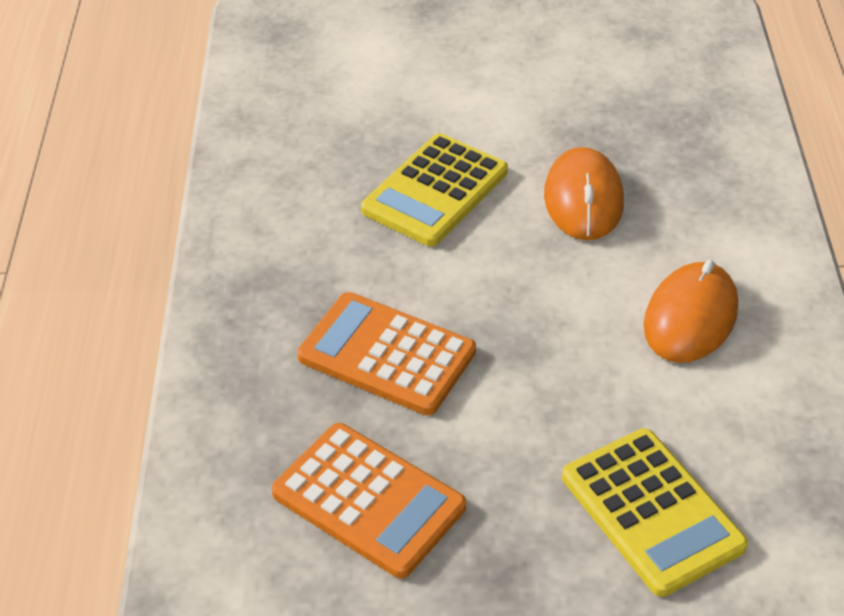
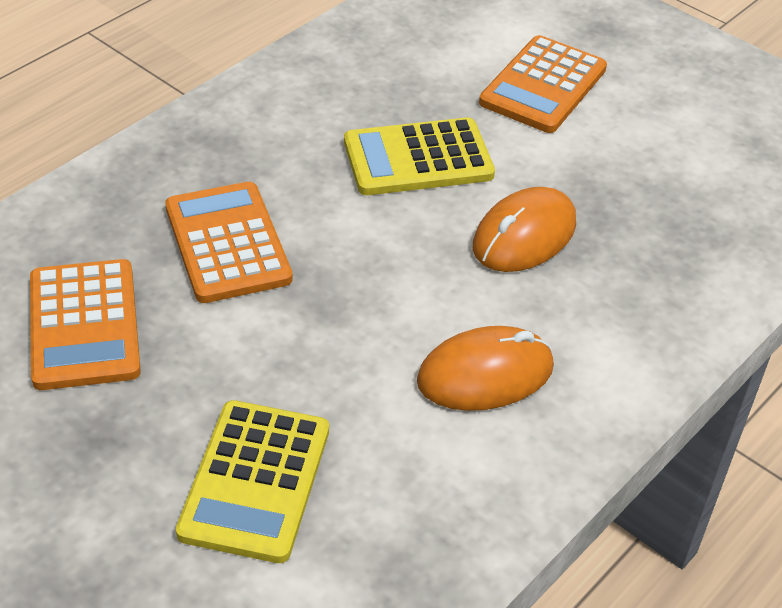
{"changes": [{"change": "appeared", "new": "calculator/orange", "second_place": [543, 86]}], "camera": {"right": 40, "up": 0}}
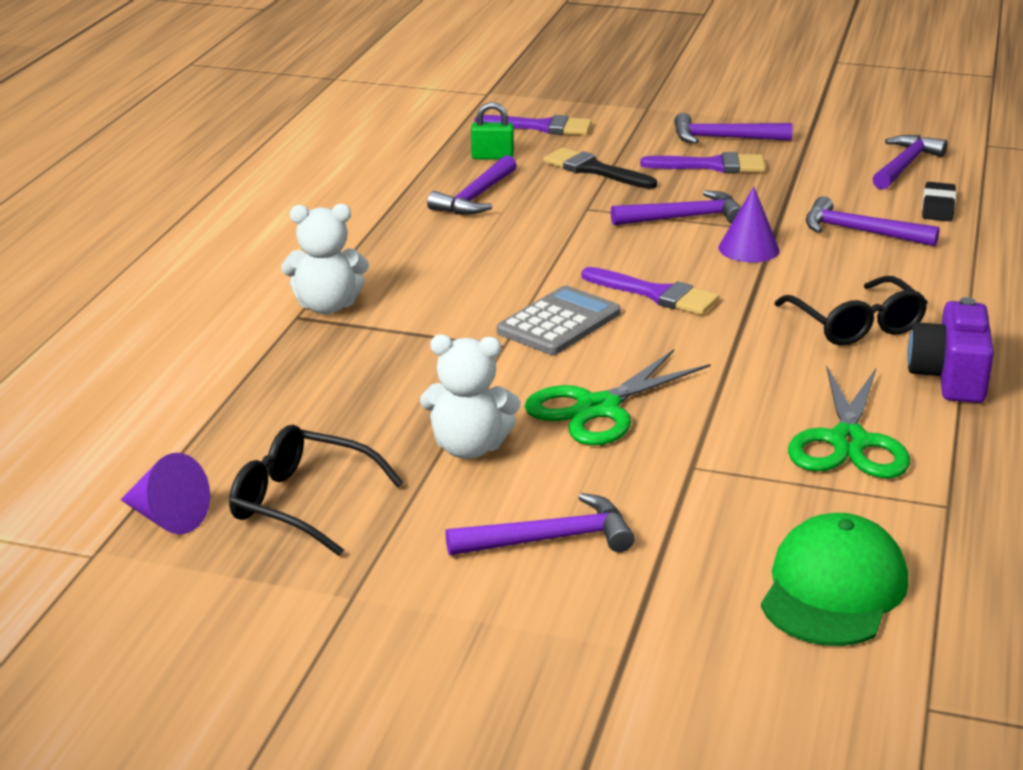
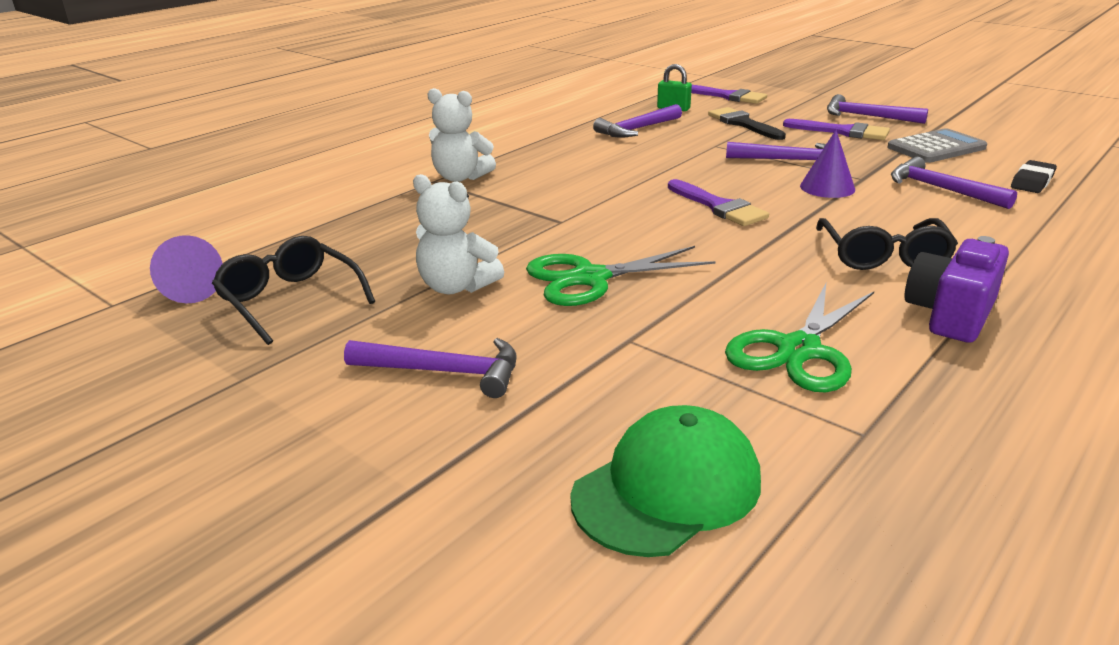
{"changes": [{"change": "missing", "old": "hammer/purple", "first_place": [904, 165]}, {"change": "relocated", "old": "calculator/grey", "first_place": [559, 322], "second_place": [936, 148]}], "camera": {"right": 25, "up": 0}}
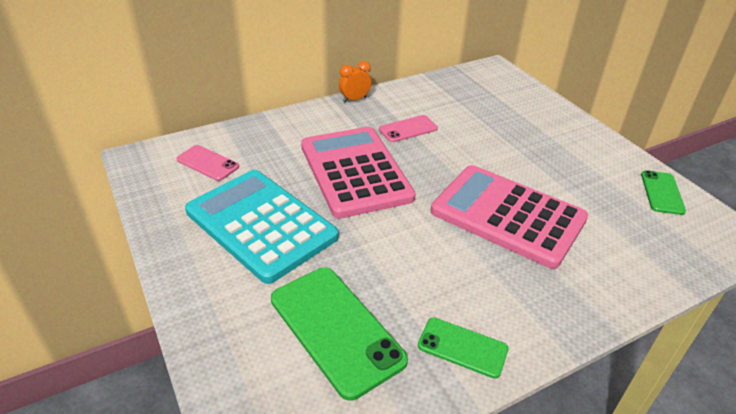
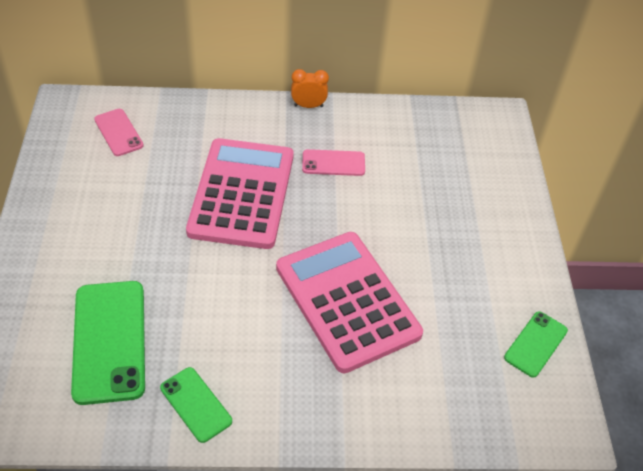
{"changes": [{"change": "missing", "old": "calculator/turquoise", "first_place": [260, 224]}], "camera": {"right": 25, "up": 10}}
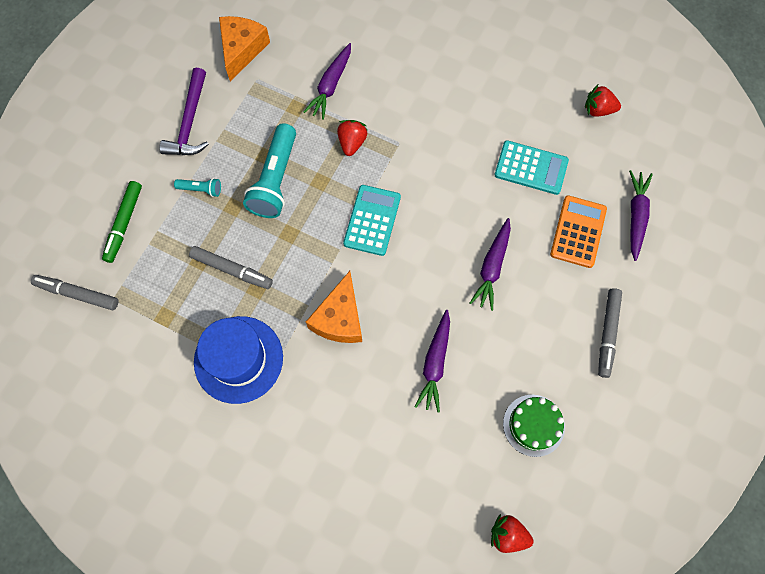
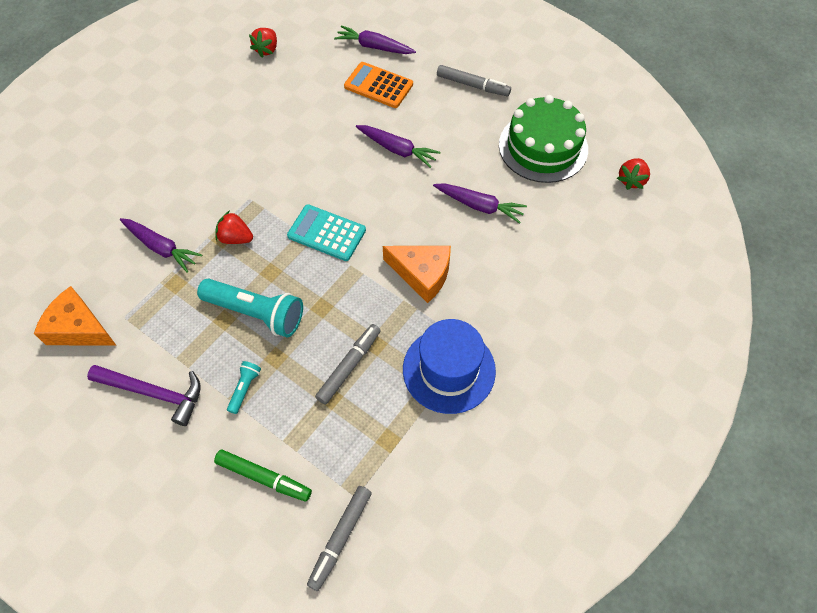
{"changes": [{"change": "missing", "old": "calculator/turquoise", "first_place": [531, 168]}, {"change": "size", "old": "cake/green", "first_place": [533, 425], "second_place": [543, 147], "factor": 1.69}], "camera": {"right": -80, "up": -10}}
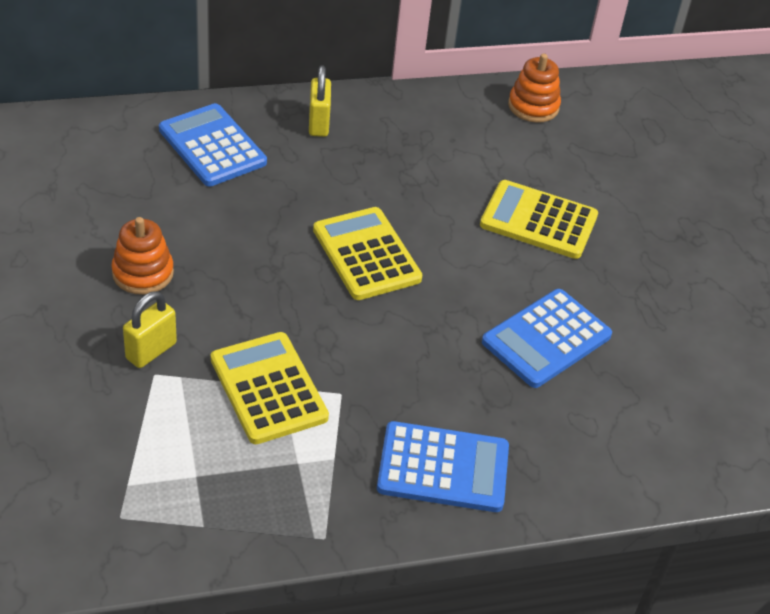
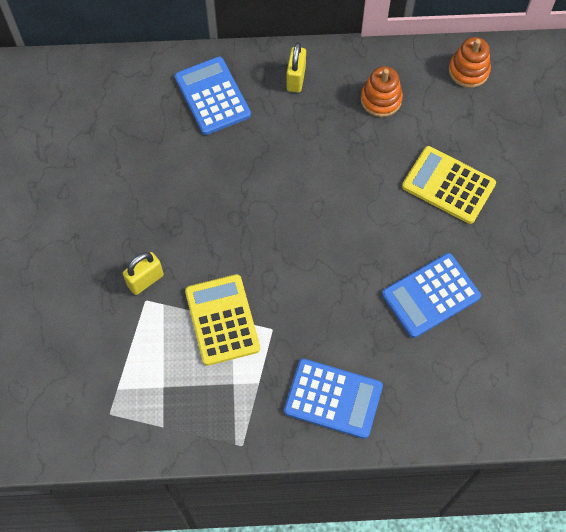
{"changes": [{"change": "missing", "old": "calculator/yellow", "first_place": [366, 254]}, {"change": "relocated", "old": "stacking toy/orange", "first_place": [143, 273], "second_place": [381, 99]}], "camera": {"right": 15, "up": 20}}
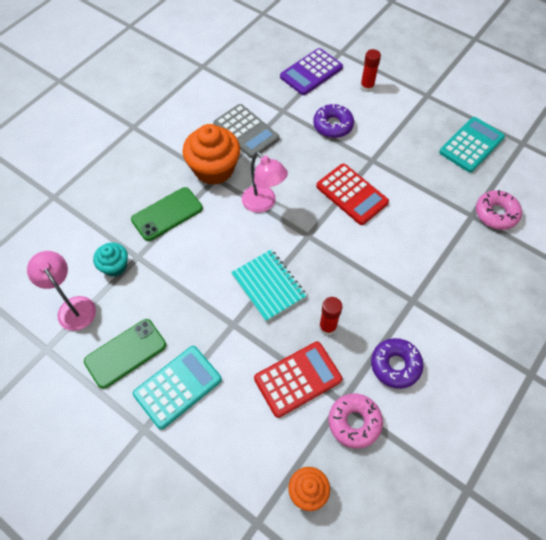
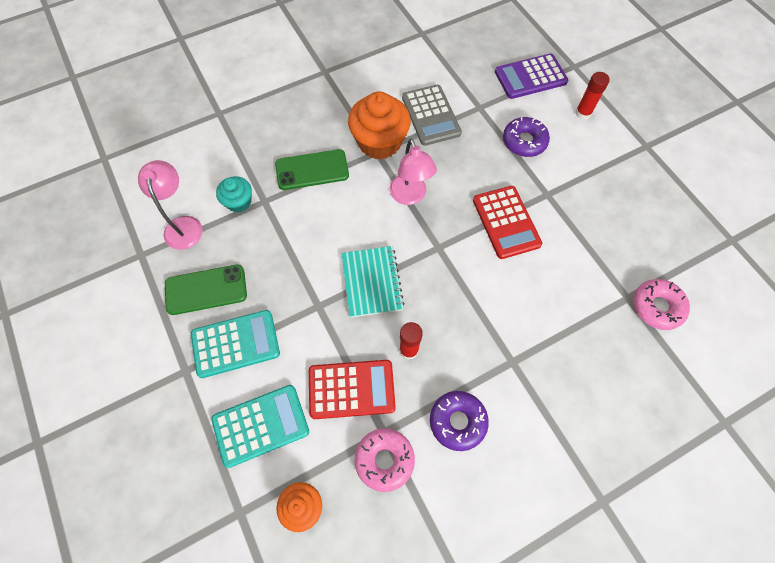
{"changes": [{"change": "relocated", "old": "calculator/turquoise", "first_place": [471, 145], "second_place": [260, 425]}], "camera": {"right": 25, "up": 5}}
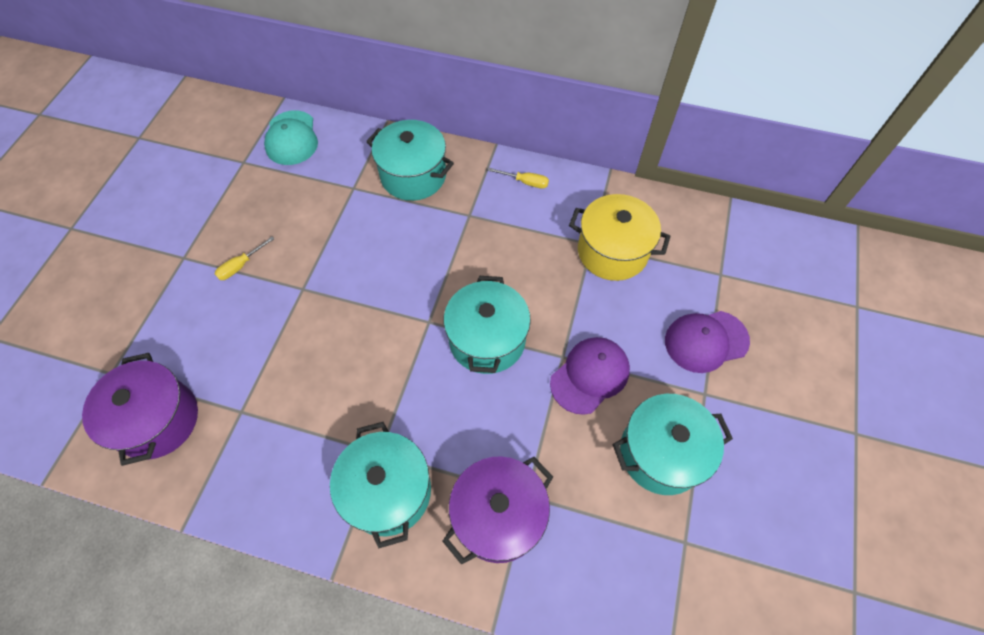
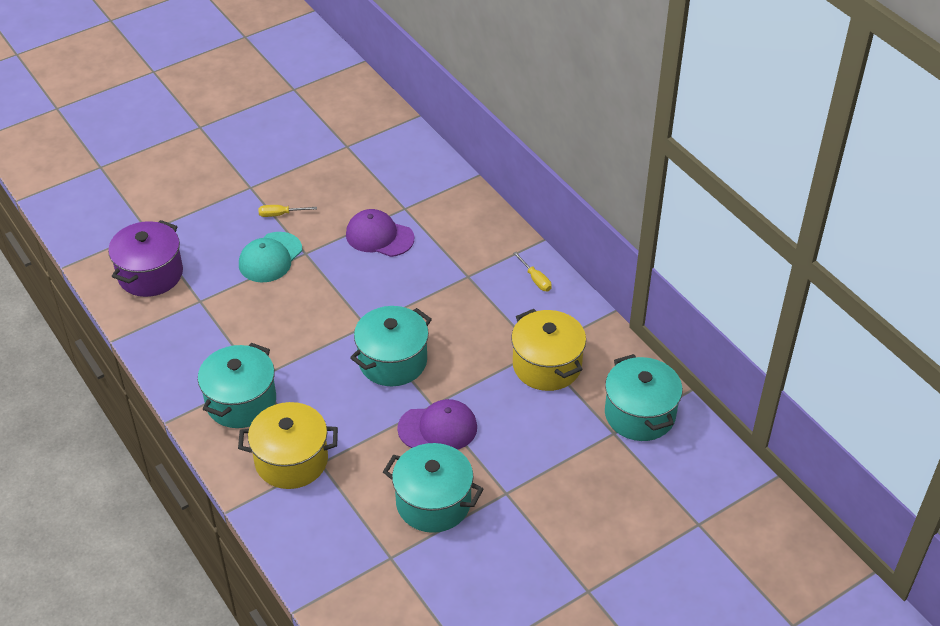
{"changes": [{"change": "relocated", "old": "cap/turquoise", "first_place": [291, 138], "second_place": [270, 257]}, {"change": "relocated", "old": "pot/turquoise", "first_place": [413, 176], "second_place": [639, 414]}, {"change": "relocated", "old": "cap/purple", "first_place": [706, 341], "second_place": [379, 236]}, {"change": "colour", "old": "pot/purple", "new": "pot/yellow", "first_place": [498, 516], "second_place": [291, 460]}], "camera": {"right": 40, "up": -15}}
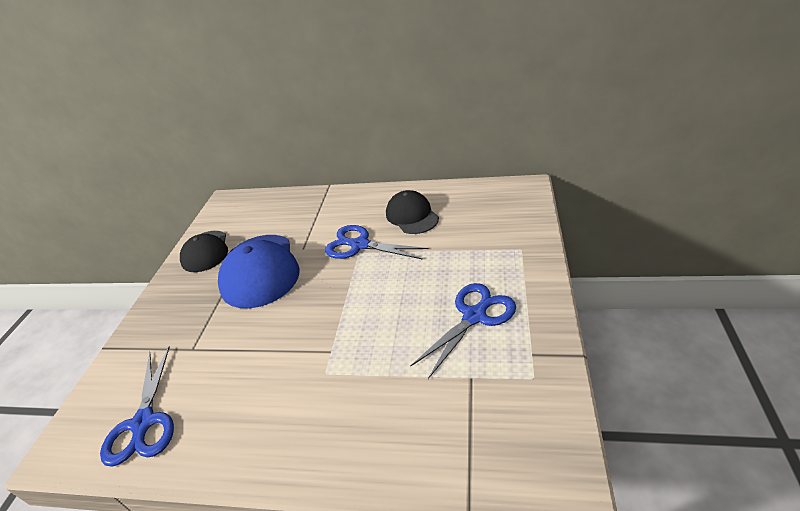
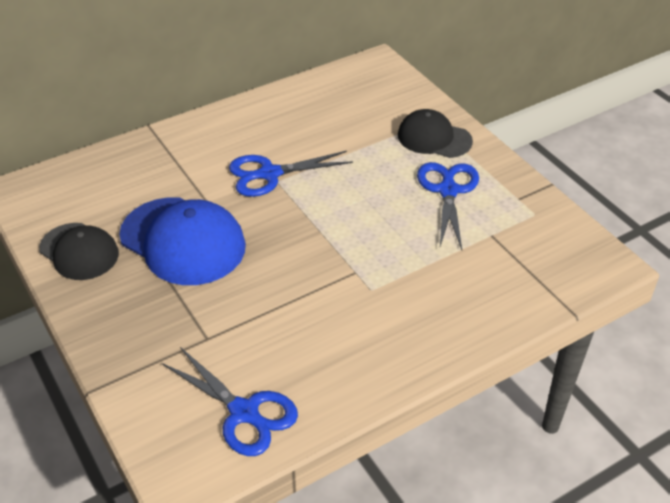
{"changes": [{"change": "relocated", "old": "cap/black", "first_place": [412, 216], "second_place": [434, 138]}], "camera": {"right": -45, "up": 5}}
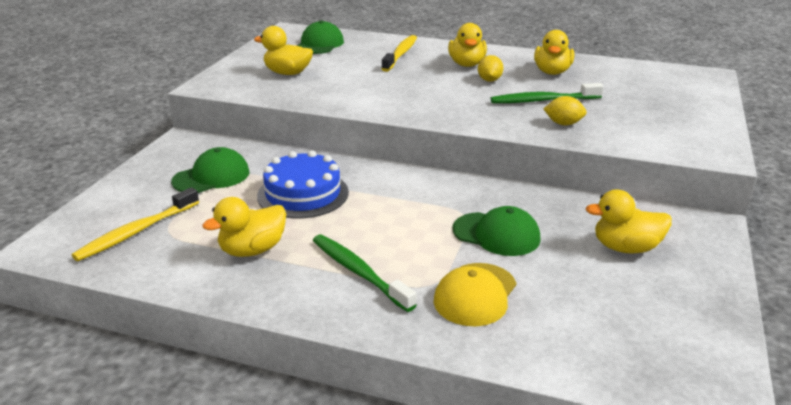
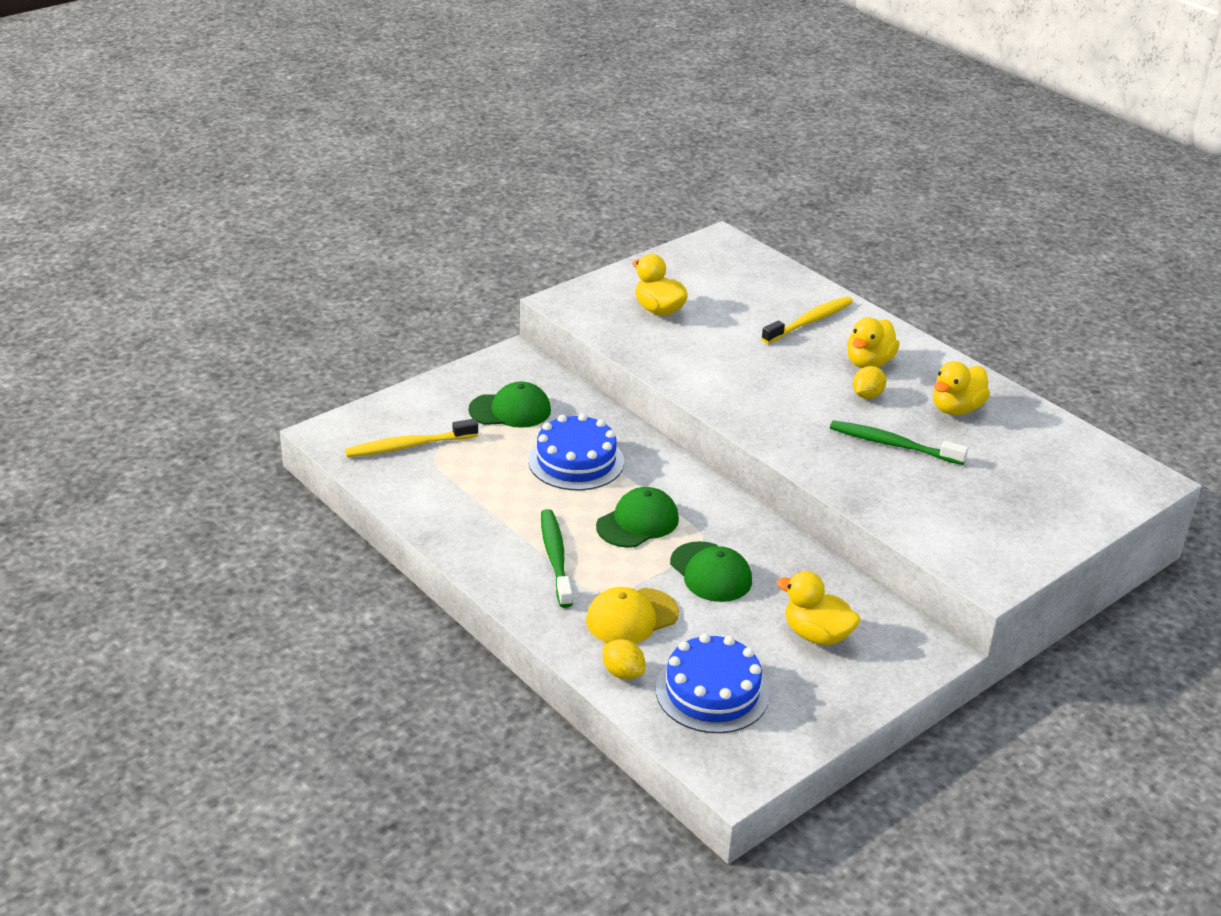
{"changes": [{"change": "missing", "old": "duck/yellow", "first_place": [252, 250]}, {"change": "appeared", "new": "cake/blue", "second_place": [712, 692]}, {"change": "relocated", "old": "cap/green", "first_place": [319, 44], "second_place": [638, 522]}, {"change": "relocated", "old": "lemon/yellow", "first_place": [563, 124], "second_place": [623, 673]}], "camera": {"right": 30, "up": 5}}
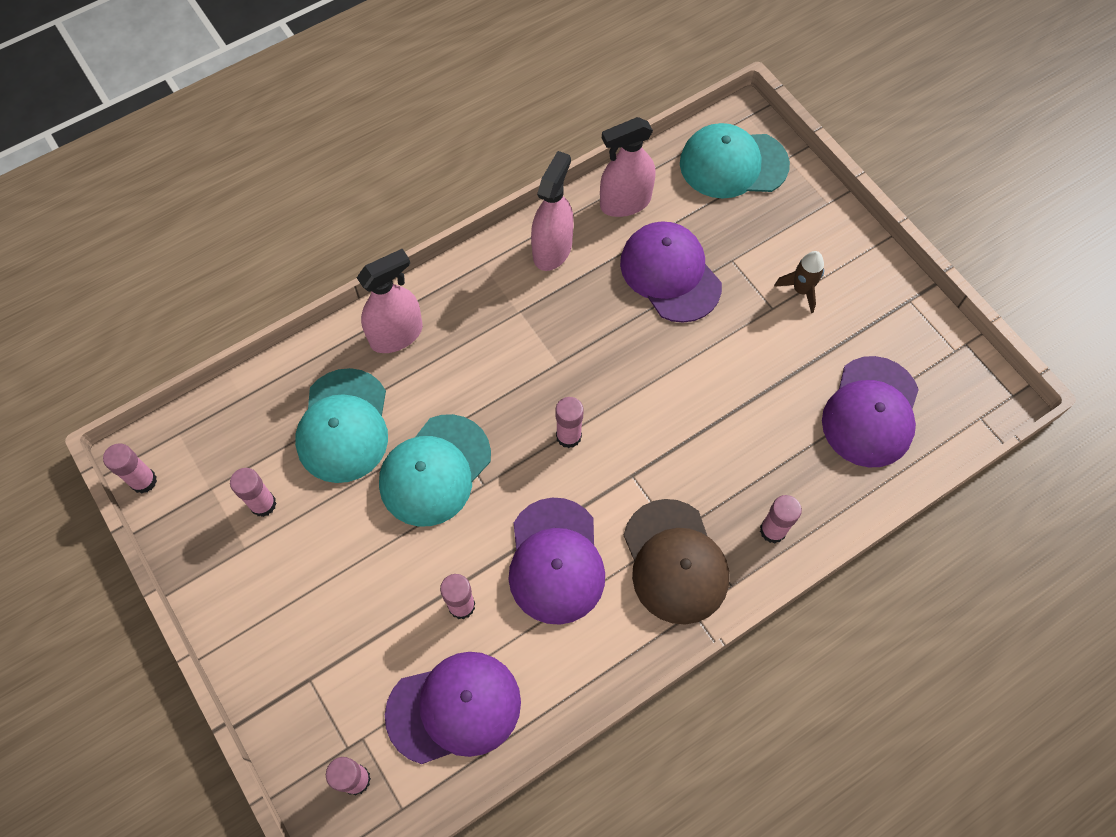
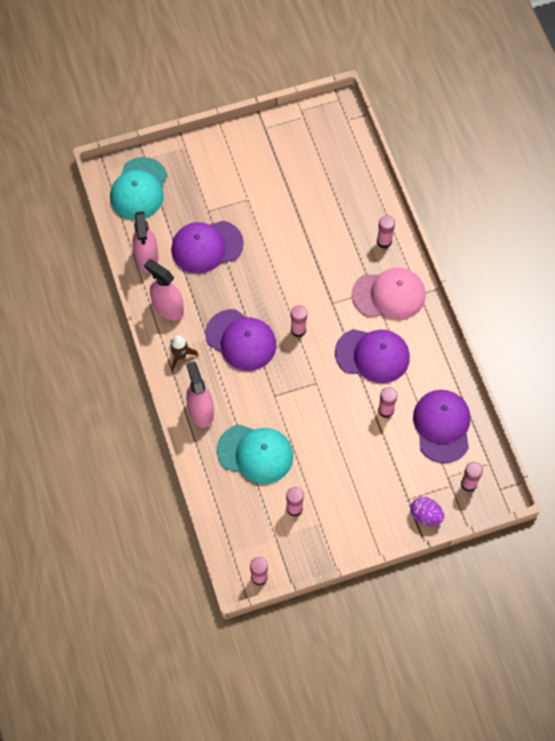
{"changes": [{"change": "missing", "old": "cap/turquoise", "first_place": [435, 470]}, {"change": "appeared", "new": "egg/purple", "second_place": [425, 515]}, {"change": "relocated", "old": "rocket/brown", "first_place": [801, 290], "second_place": [180, 356]}, {"change": "relocated", "old": "cap/purple", "first_place": [871, 412], "second_place": [241, 340]}, {"change": "colour", "old": "cap/brown", "new": "cap/pink", "first_place": [675, 562], "second_place": [389, 295]}], "camera": {"right": -75, "up": 0}}
